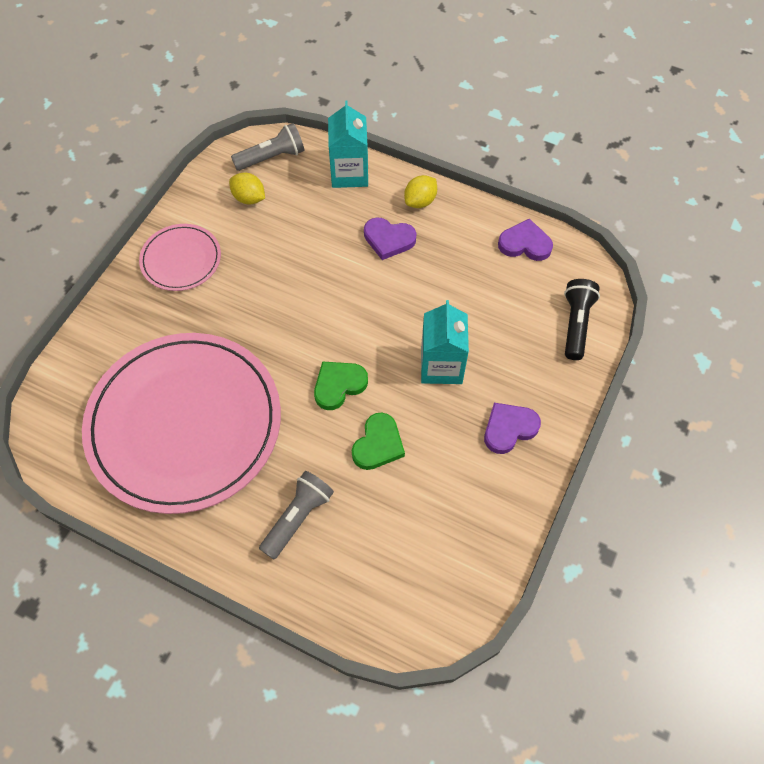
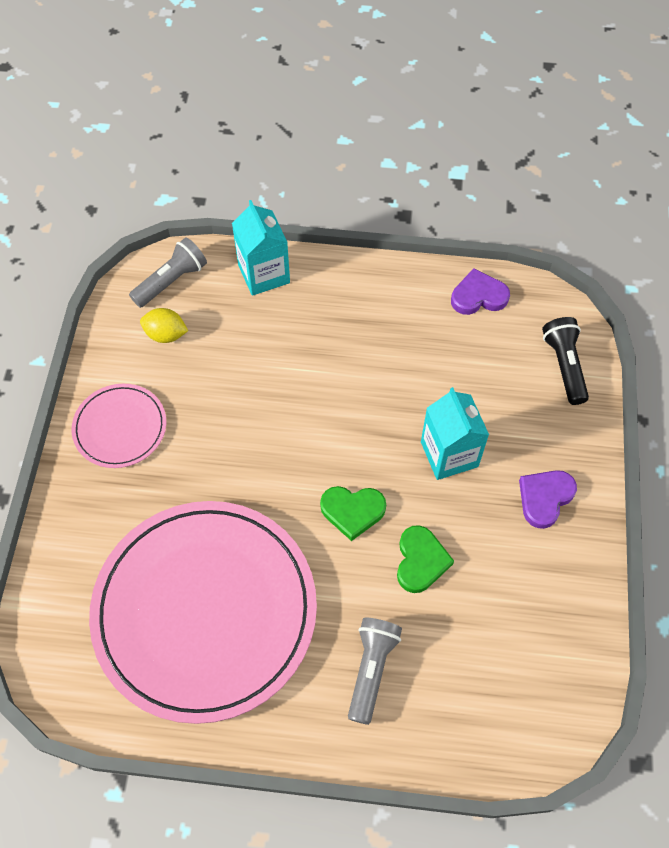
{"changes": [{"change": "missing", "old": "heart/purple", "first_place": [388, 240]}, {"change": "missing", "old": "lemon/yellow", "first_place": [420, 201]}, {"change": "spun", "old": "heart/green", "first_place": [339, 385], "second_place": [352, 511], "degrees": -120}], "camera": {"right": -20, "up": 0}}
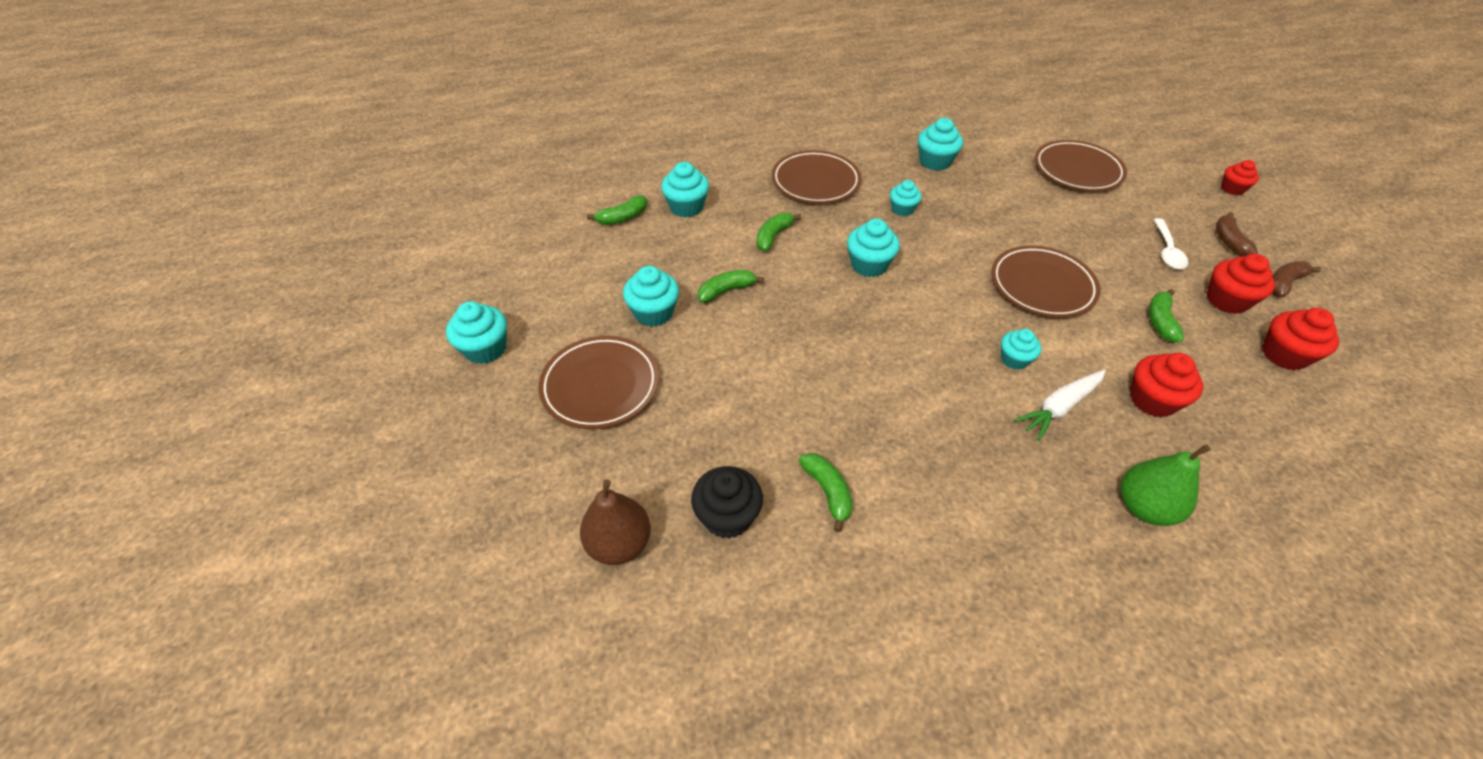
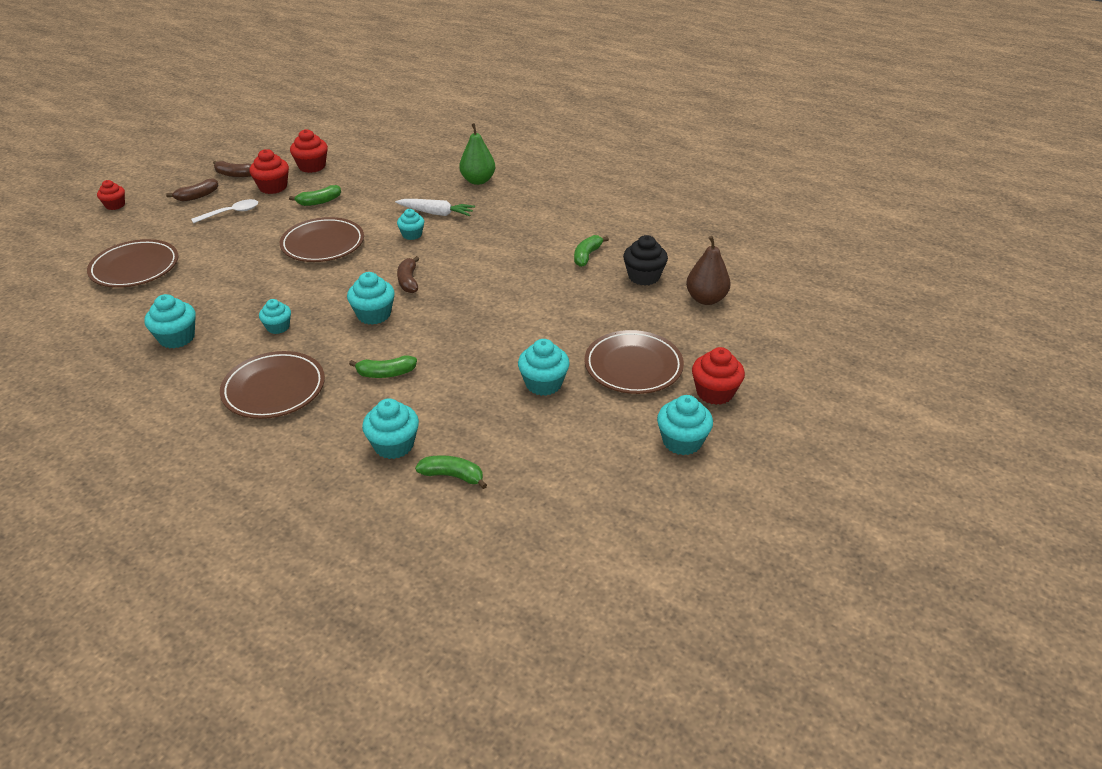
{"changes": [{"change": "missing", "old": "banana/green", "first_place": [726, 291]}, {"change": "appeared", "new": "banana/brown", "second_place": [408, 281]}, {"change": "relocated", "old": "cupcake/red", "first_place": [1152, 400], "second_place": [714, 392]}], "camera": {"right": -130, "up": -10}}
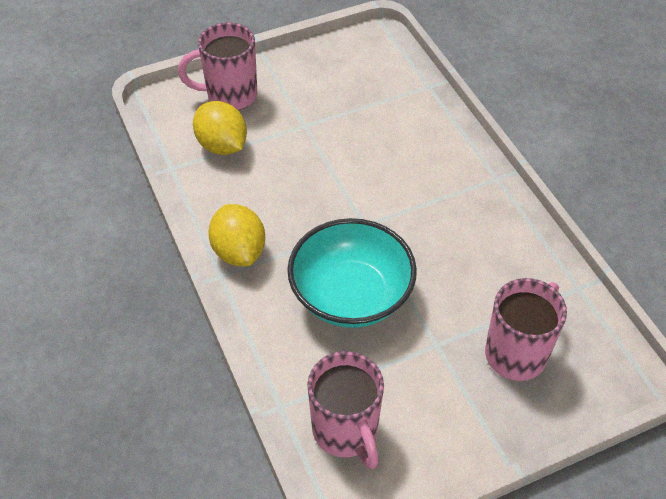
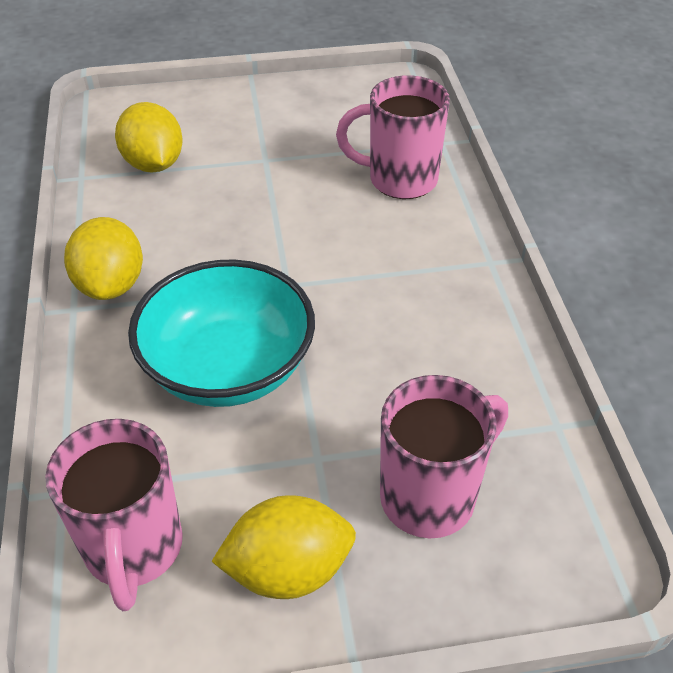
{"changes": [{"change": "appeared", "new": "lemon/yellow", "second_place": [288, 570]}, {"change": "relocated", "old": "mug/pink", "first_place": [230, 95], "second_place": [400, 180]}], "camera": {"right": 15, "up": -5}}
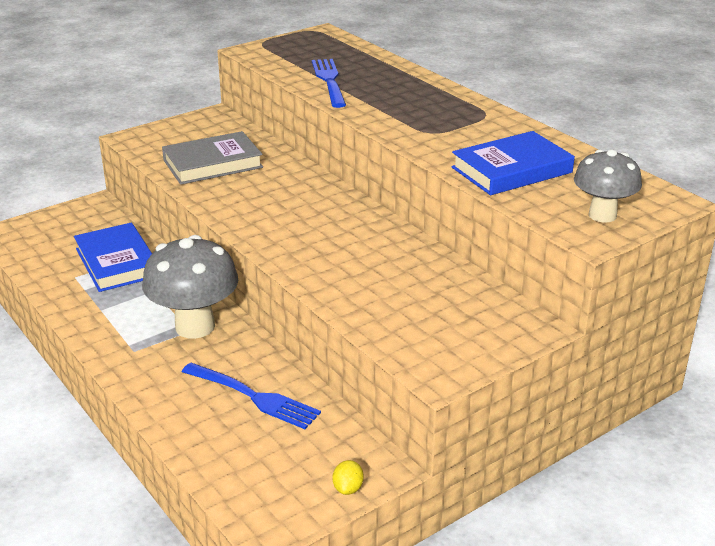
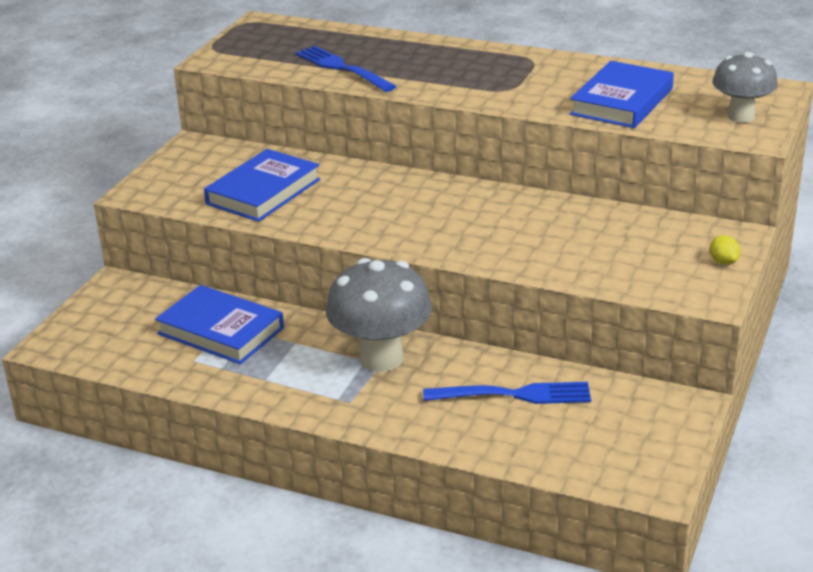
{"changes": [{"change": "relocated", "old": "lemon/yellow", "first_place": [348, 488], "second_place": [723, 262]}, {"change": "colour", "old": "book/grey", "new": "book/blue", "first_place": [212, 164], "second_place": [263, 192]}], "camera": {"right": -30, "up": 0}}
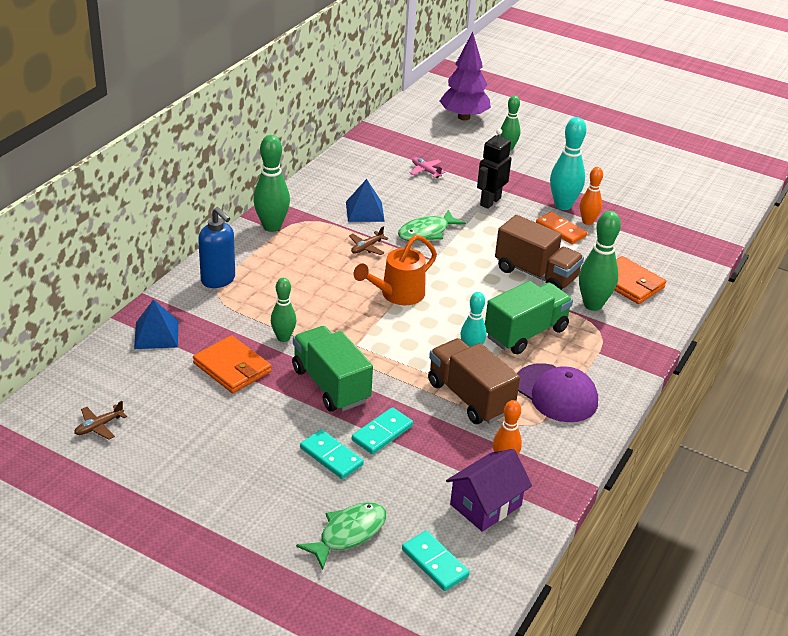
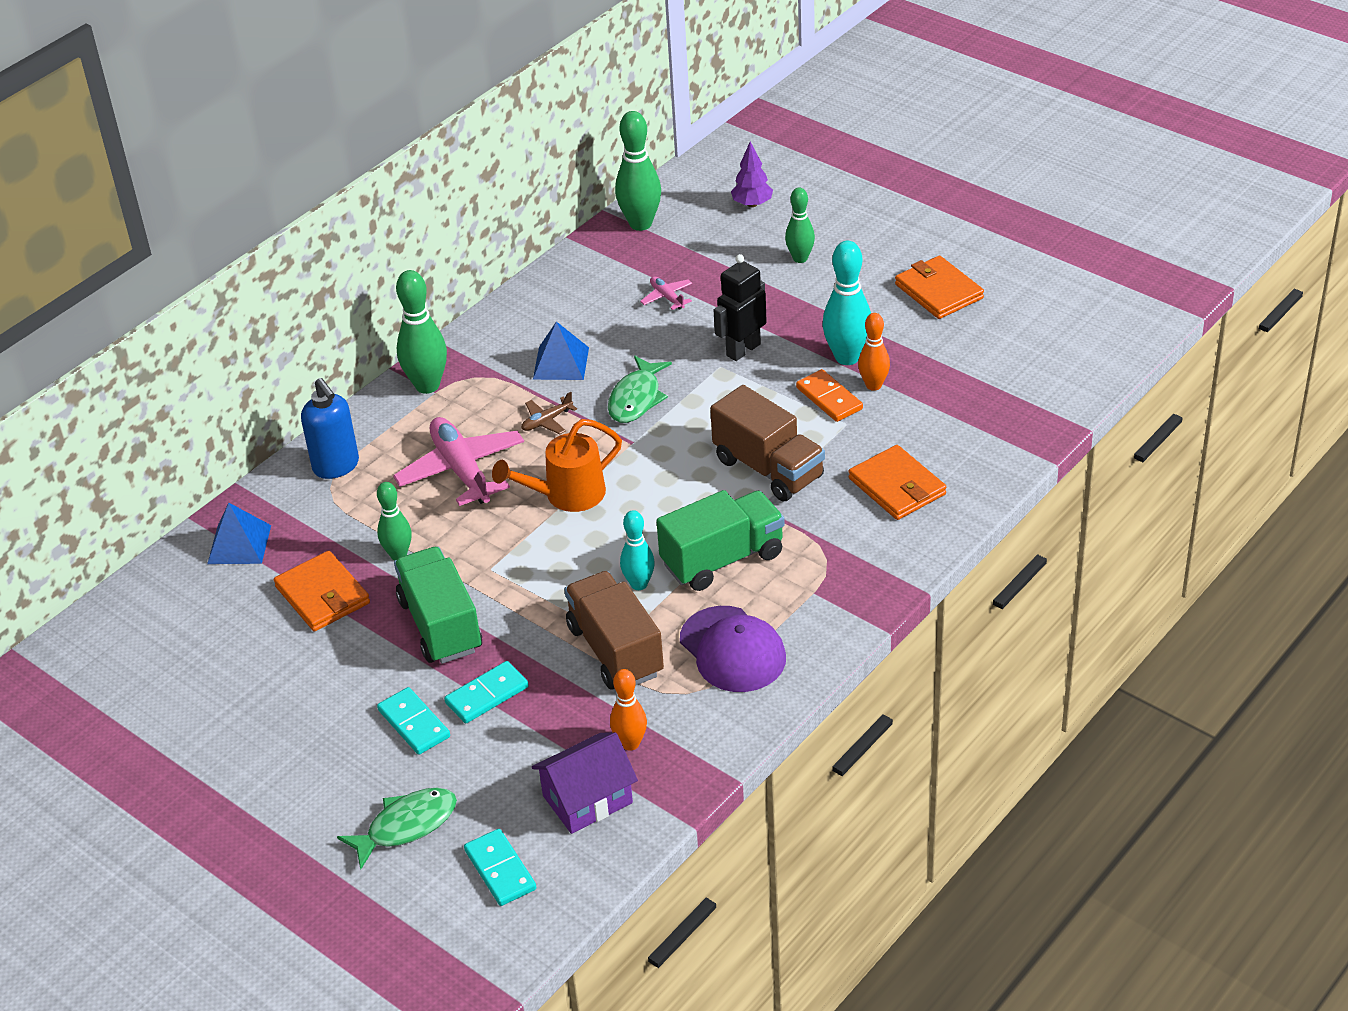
{"changes": [{"change": "missing", "old": "plane/brown", "first_place": [99, 426]}, {"change": "appeared", "new": "plane/pink", "second_place": [461, 470]}, {"change": "appeared", "new": "wallet/orange", "second_place": [938, 291]}, {"change": "relocated", "old": "bowling pin/green", "first_place": [593, 305], "second_place": [640, 224]}, {"change": "spun", "old": "fish/green", "first_place": [426, 232], "second_place": [636, 398], "degrees": -45}, {"change": "size", "old": "tree/purple", "first_place": [463, 117], "second_place": [752, 204], "factor": 0.56}], "camera": {"right": 15, "up": 5}}
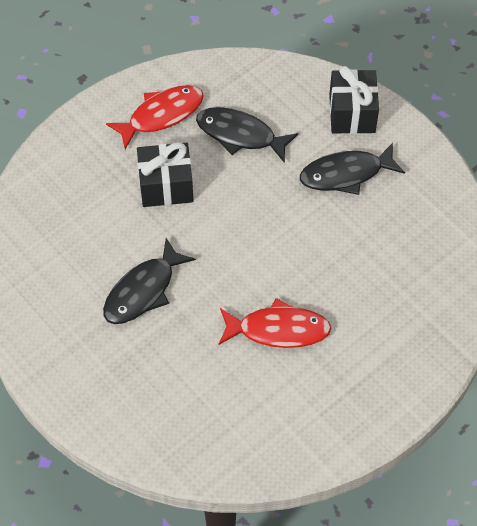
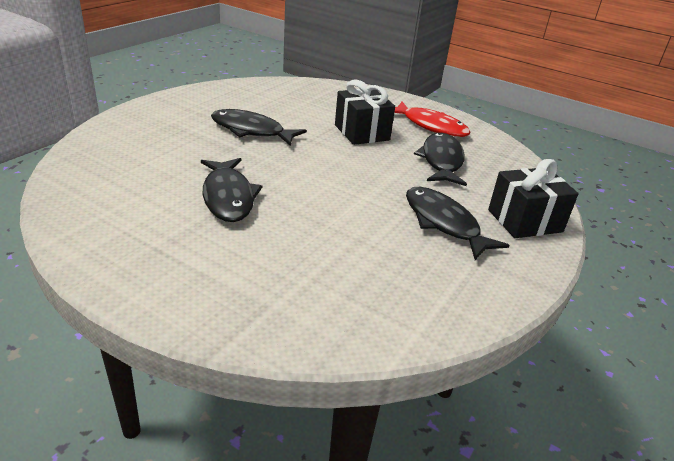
{"changes": [{"change": "colour", "old": "fish/red", "new": "fish/black", "first_place": [278, 330], "second_place": [228, 197]}], "camera": {"right": 70, "up": -25}}
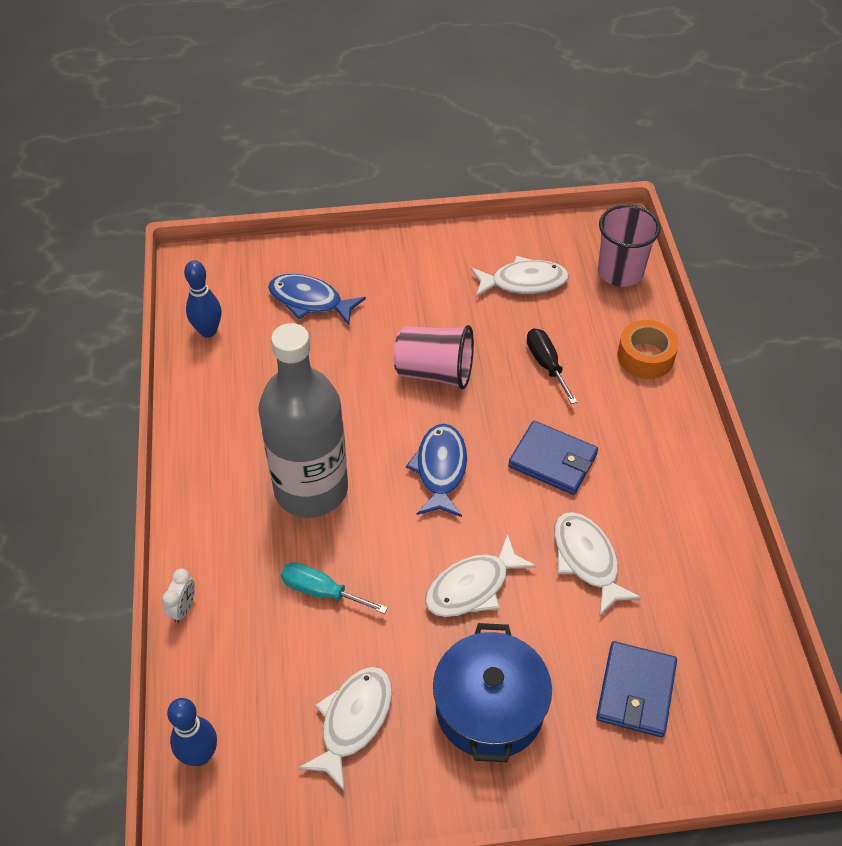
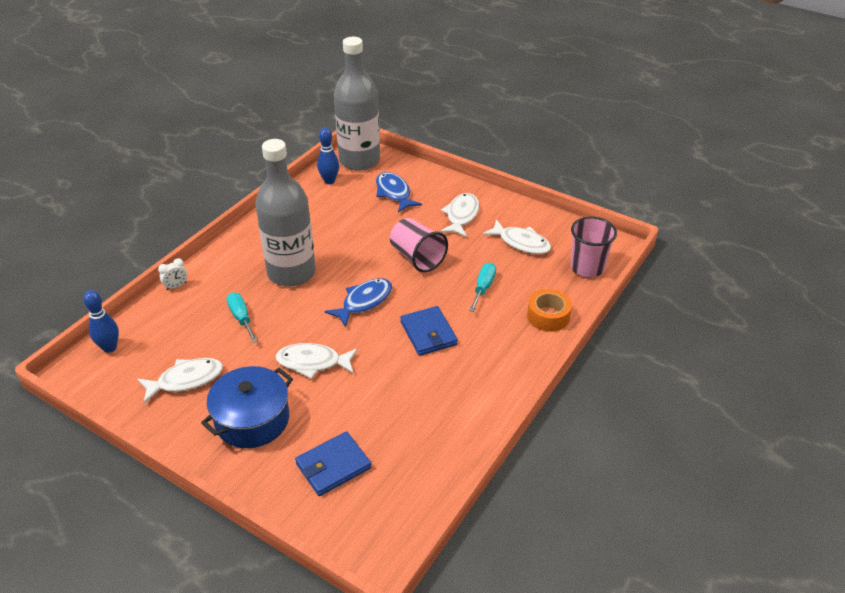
{"changes": [{"change": "appeared", "new": "bottle/grey", "second_place": [359, 160]}, {"change": "relocated", "old": "fish/white", "first_place": [587, 560], "second_place": [461, 216]}, {"change": "colour", "old": "screwdriver/black", "new": "screwdriver/turquoise", "first_place": [546, 365], "second_place": [483, 288]}], "camera": {"right": 40, "up": -10}}
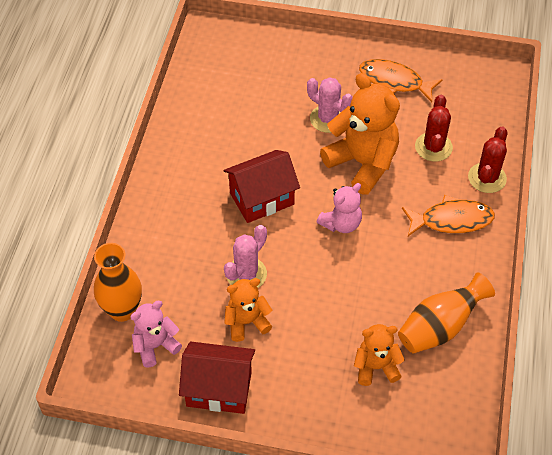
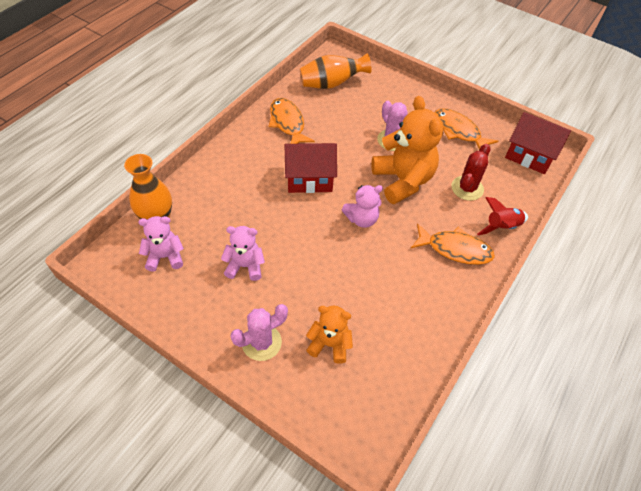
{"changes": [{"change": "appeared", "new": "fish/orange", "second_place": [287, 123]}, {"change": "relocated", "old": "house/red", "first_place": [219, 389], "second_place": [529, 156]}, {"change": "relocated", "old": "cactus/pink", "first_place": [246, 274], "second_place": [261, 342]}, {"change": "relocated", "old": "vase/orange", "first_place": [439, 327], "second_place": [331, 84]}, {"change": "exchanged", "old": "cactus/red", "new": "rocket/red", "first_place": [487, 178], "second_place": [501, 227]}, {"change": "colour", "old": "teddy bear/orange", "new": "teddy bear/pink", "first_place": [247, 322], "second_place": [245, 266]}], "camera": {"right": 20, "up": 0}}
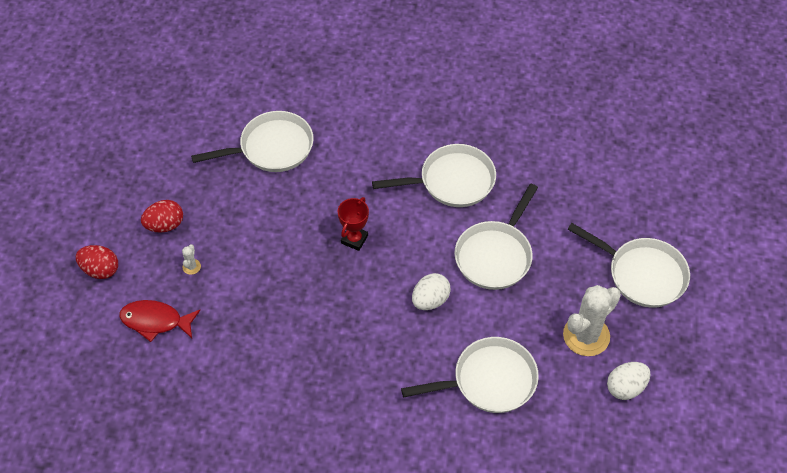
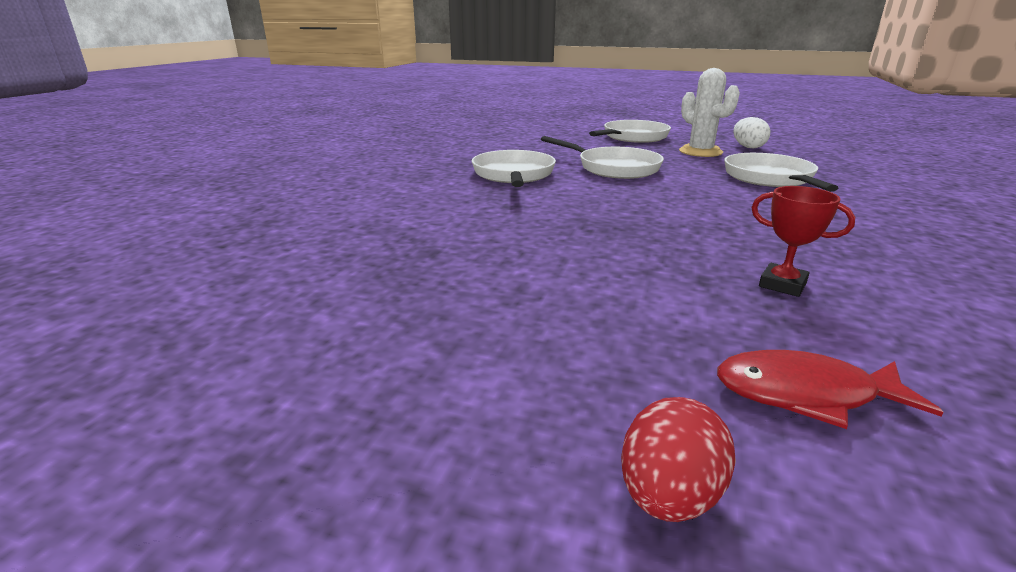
{"changes": [{"change": "missing", "old": "egg/red", "first_place": [165, 225]}, {"change": "missing", "old": "cactus/white", "first_place": [191, 267]}, {"change": "missing", "old": "pan/white", "first_place": [272, 148]}, {"change": "missing", "old": "egg/white", "first_place": [430, 300]}, {"change": "relocated", "old": "trophy/red", "first_place": [354, 239], "second_place": [782, 285]}, {"change": "spun", "old": "fish/red", "first_place": [155, 321], "second_place": [805, 394], "degrees": 75}], "camera": {"right": -80, "up": -30}}
